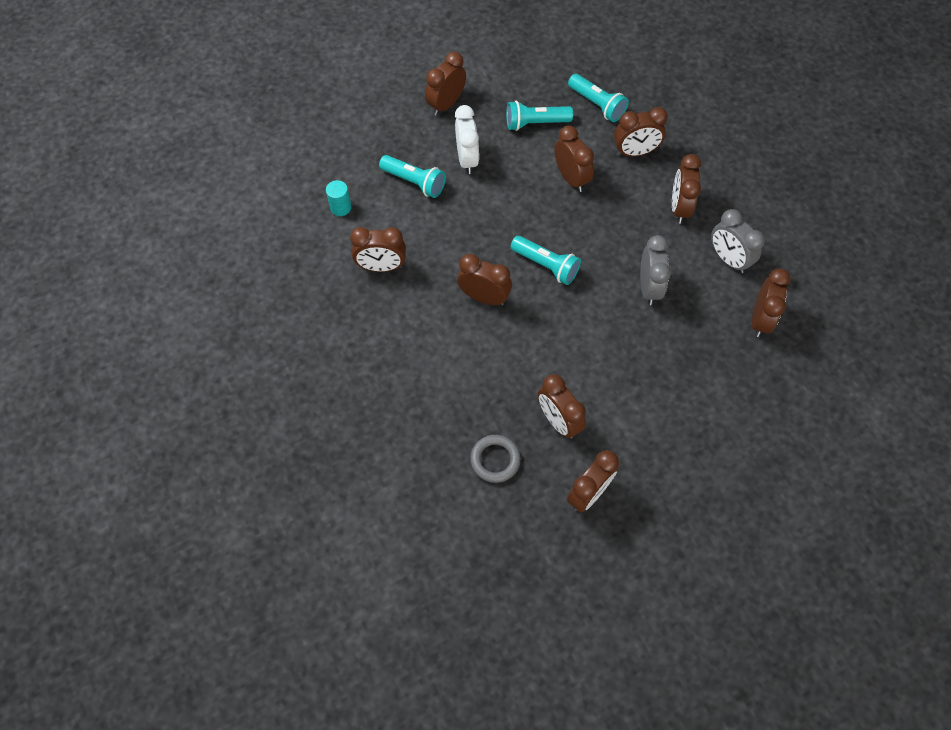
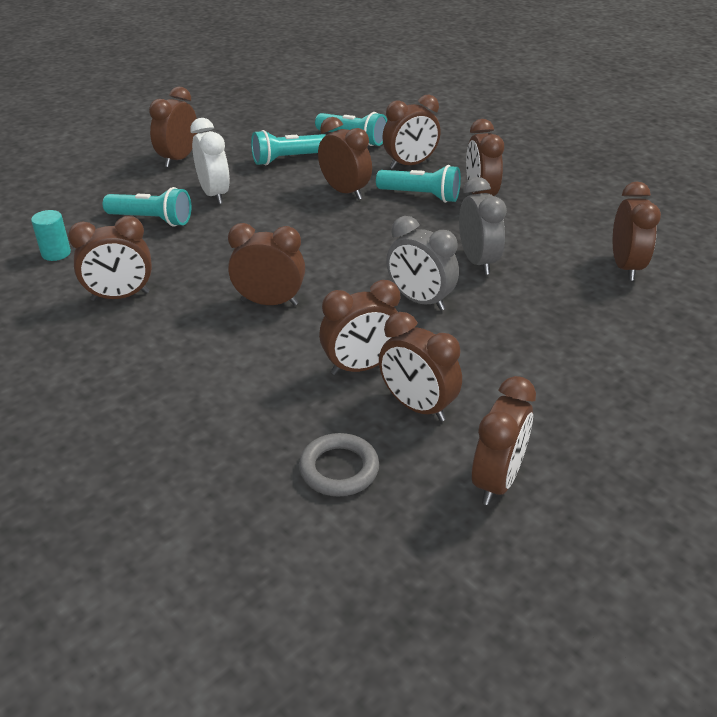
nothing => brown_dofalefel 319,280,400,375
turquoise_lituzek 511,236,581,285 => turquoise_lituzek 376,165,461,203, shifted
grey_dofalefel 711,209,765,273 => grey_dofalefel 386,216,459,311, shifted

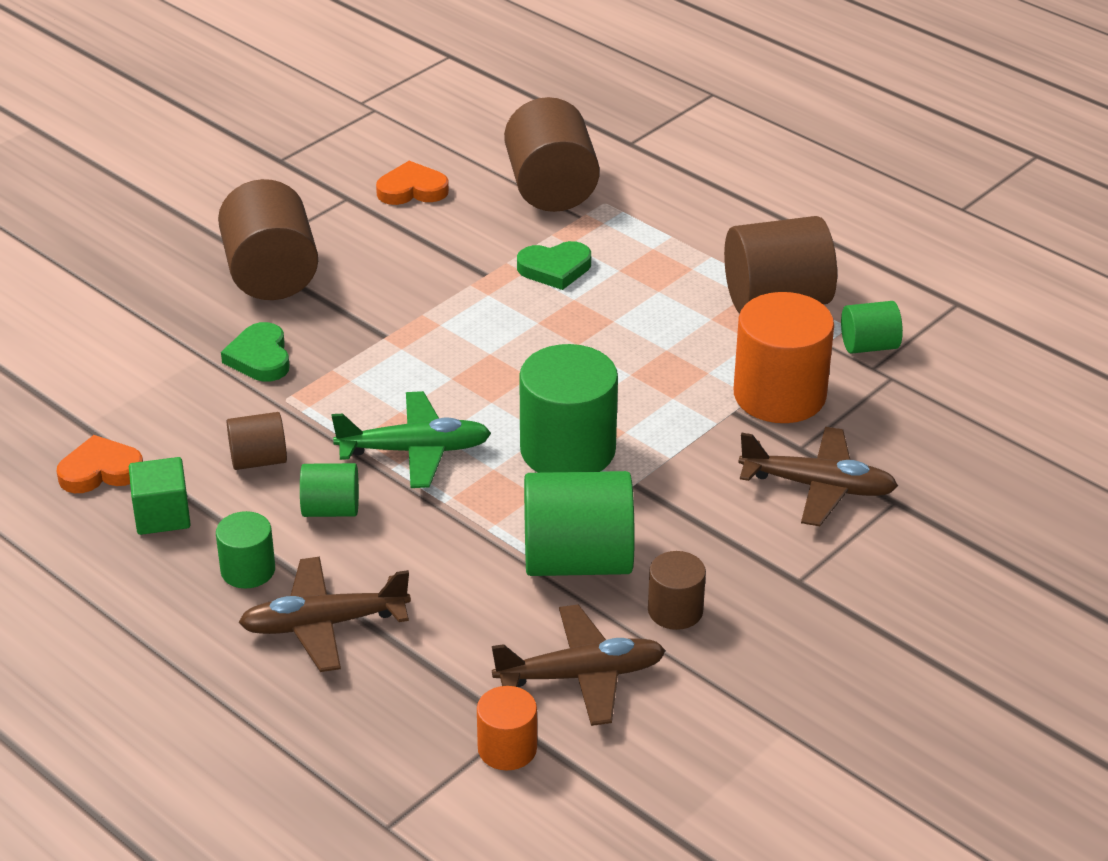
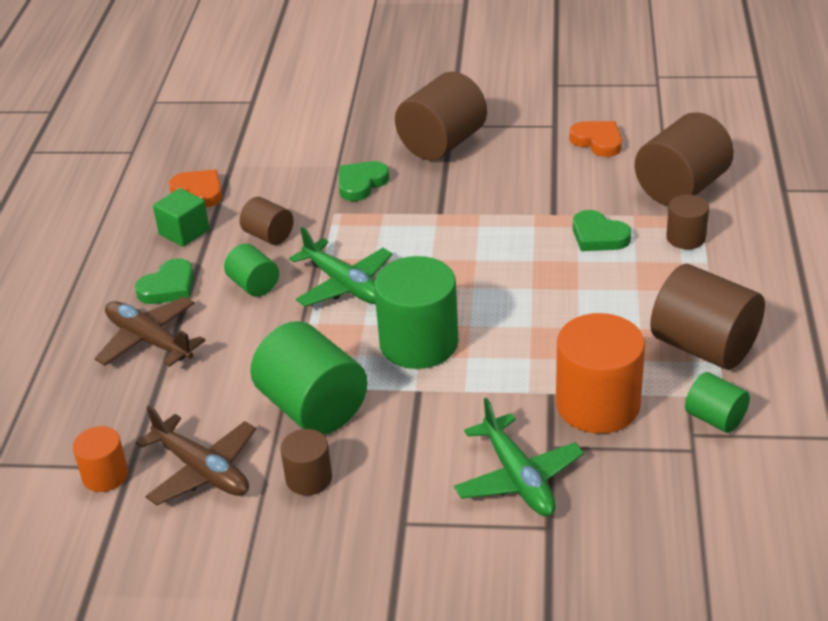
nothing => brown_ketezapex 666,195,709,249
green_ketezapex 216,511,275,589 => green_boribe 135,258,194,304
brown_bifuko 738,427,898,526 => green_bifuko 454,398,584,516

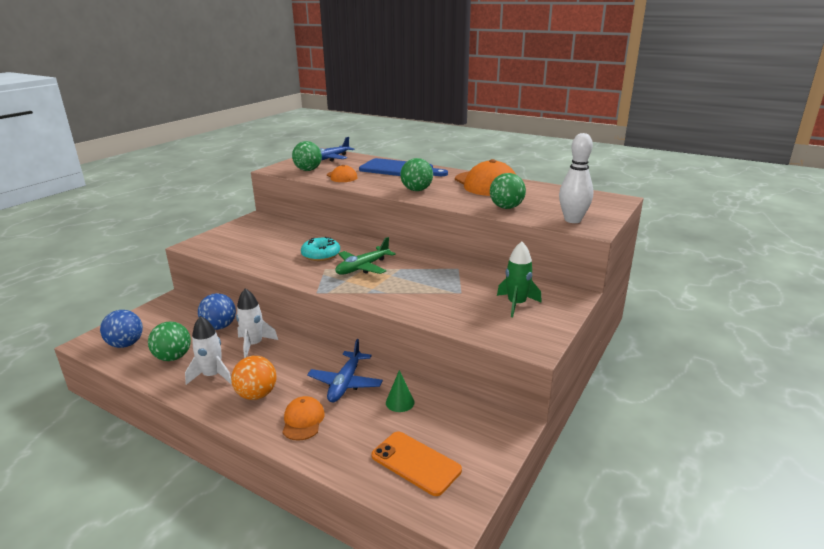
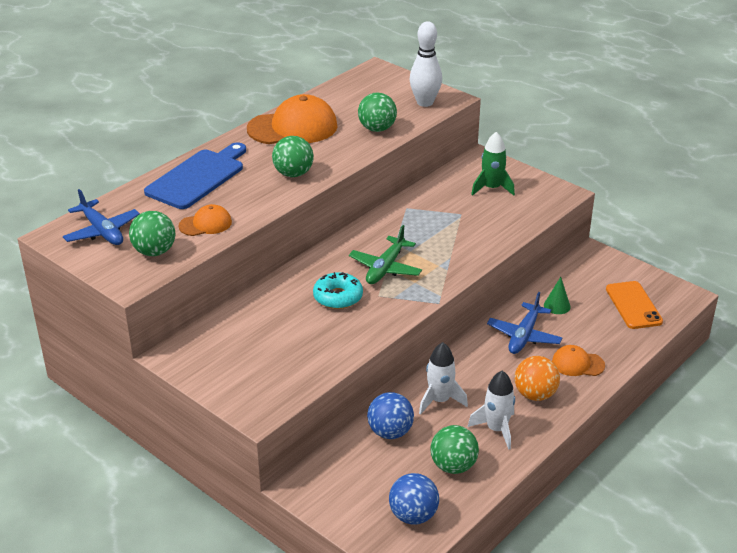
blue_bifuko 307,339,383,402 => blue_bifuko 487,292,562,354, 90 degrees clockwise
green_bifuko 335,237,396,275 => green_bifuko 349,225,422,284, 60 degrees clockwise
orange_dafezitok 372,431,462,496 => orange_dafezitok 606,281,663,329, 60 degrees counterclockwise

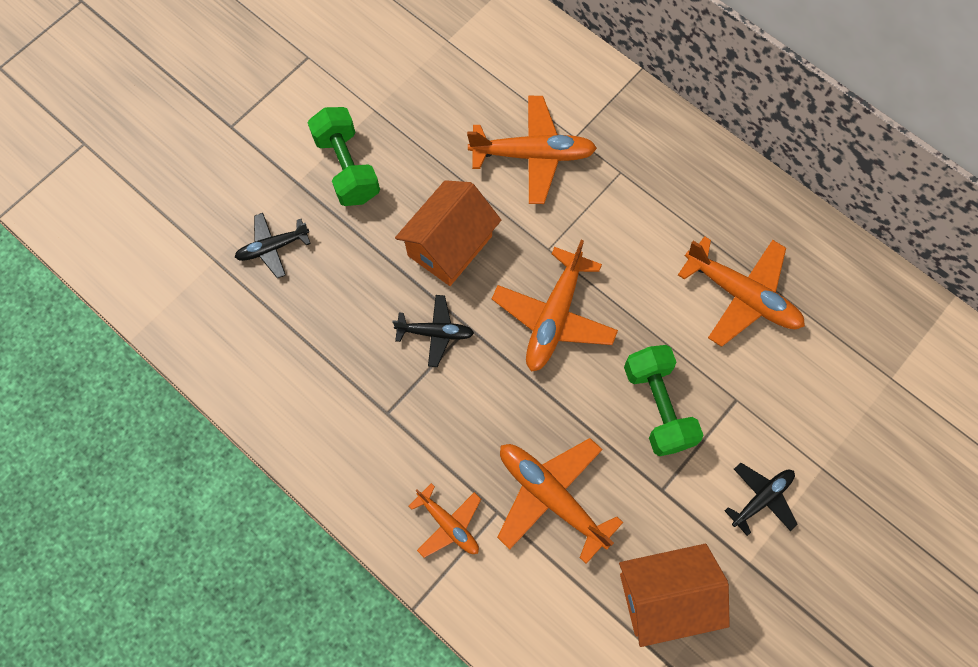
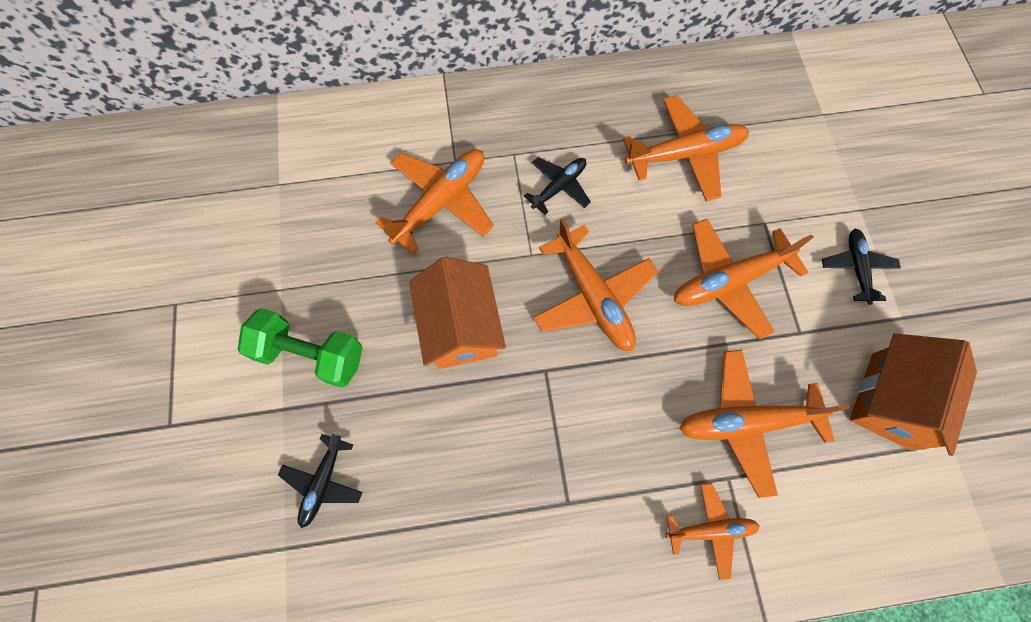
black_bifuko 392,295,474,367 => black_bifuko 524,157,591,215, shifted
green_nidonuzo 624,345,703,456 => orange_bifuko 674,219,814,339

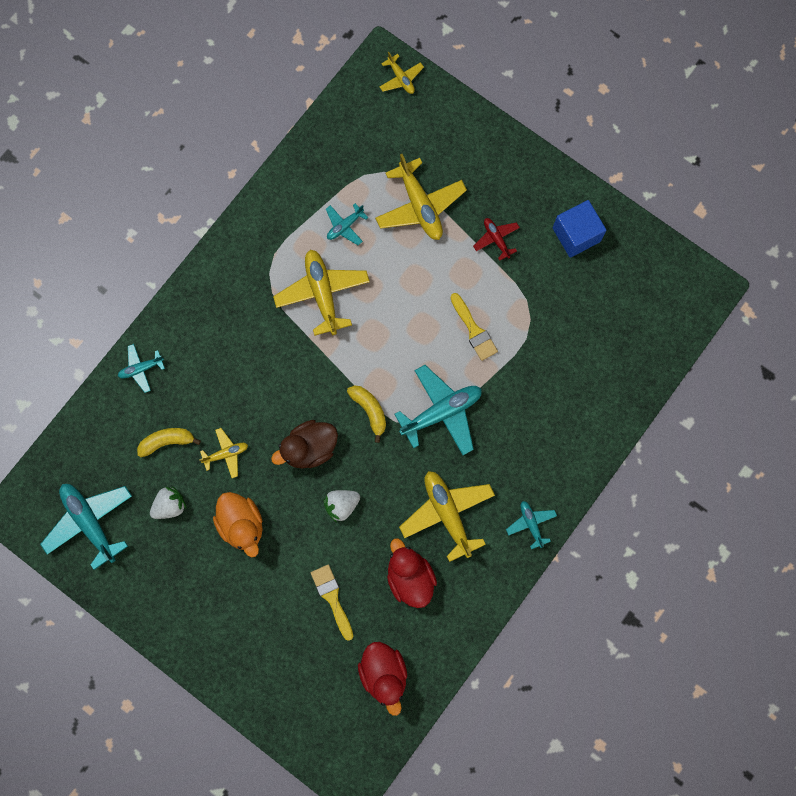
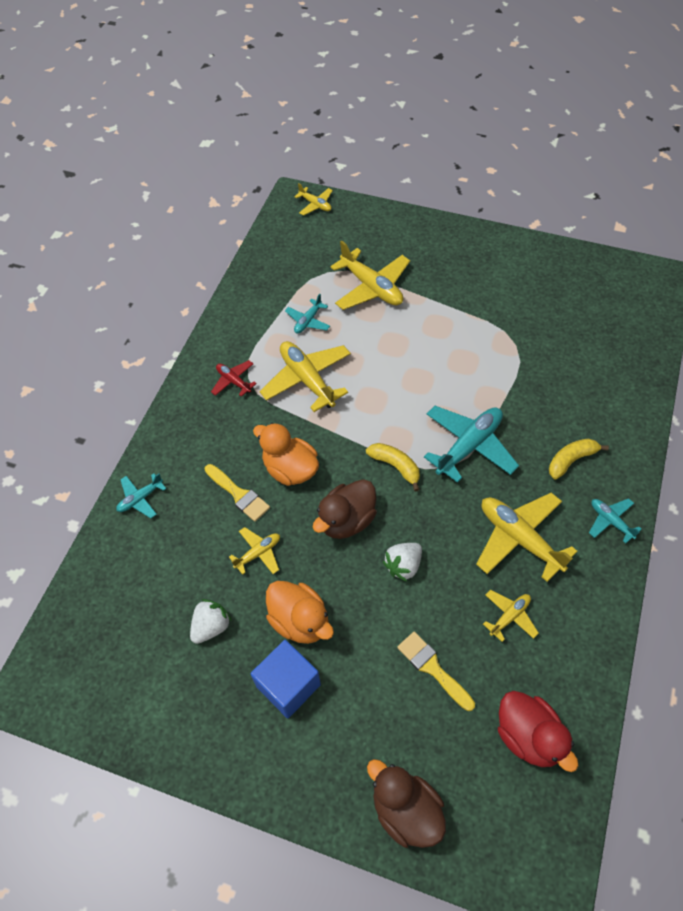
turquoise_bifuko 40,484,132,570 => nothing
nothing => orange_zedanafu 253,423,319,486
nothing => brown_zedanafu 367,759,446,848
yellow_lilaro 137,428,201,457 => yellow_lilaro 549,439,609,479, shifted
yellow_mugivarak 451,293,498,361 => yellow_mugivarak 204,464,270,522, shifted
red_bifuko 473,218,520,261 => red_bifuko 211,360,257,397, shifted
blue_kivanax 553,200,607,258 => blue_kivanax 250,640,321,718, shifted
red_zedanafu 387,538,437,608 => yellow_bifuko 483,590,539,642

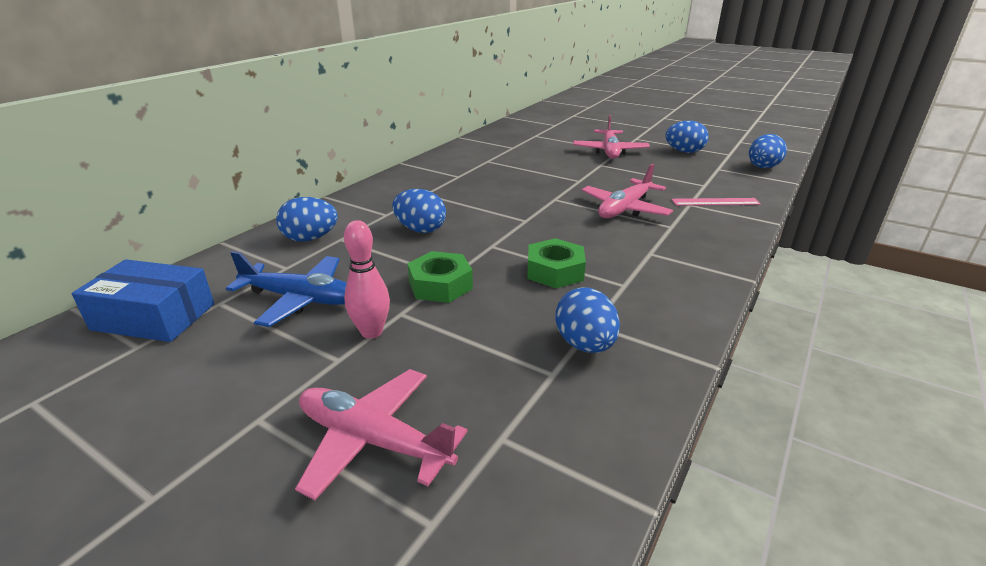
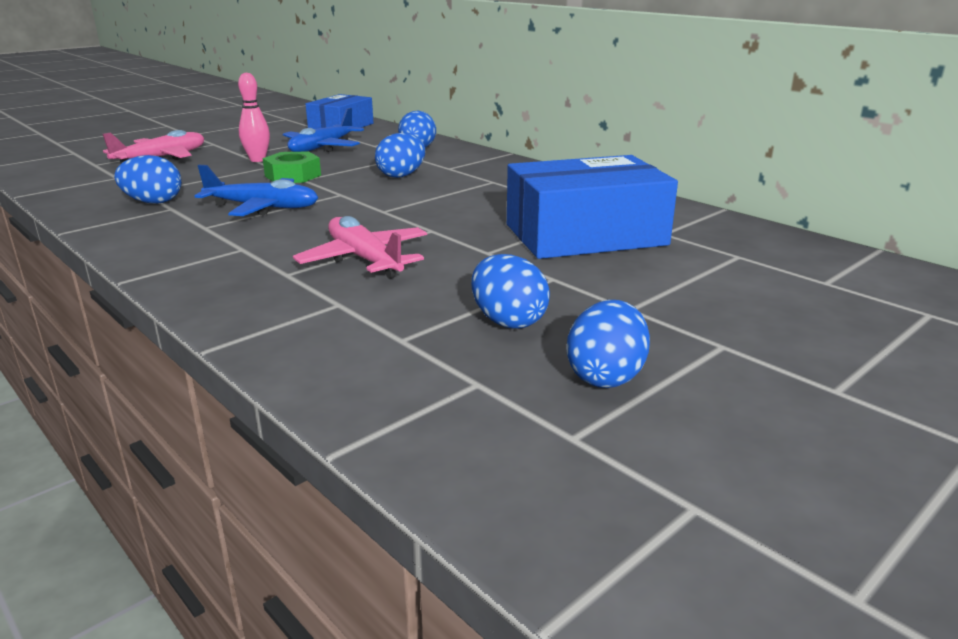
pink_bifuko 573,115,650,159 => nothing
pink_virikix 671,198,761,206 => nothing
nothing => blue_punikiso 507,155,678,259
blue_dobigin 749,134,787,168 => blue_dobigin 471,254,550,328, shifted
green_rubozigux 527,238,586,288 => blue_bifuko 195,165,318,216

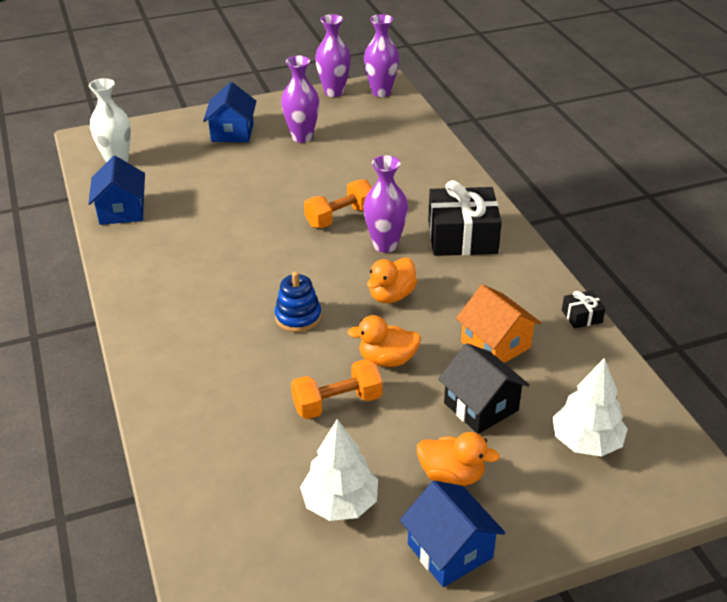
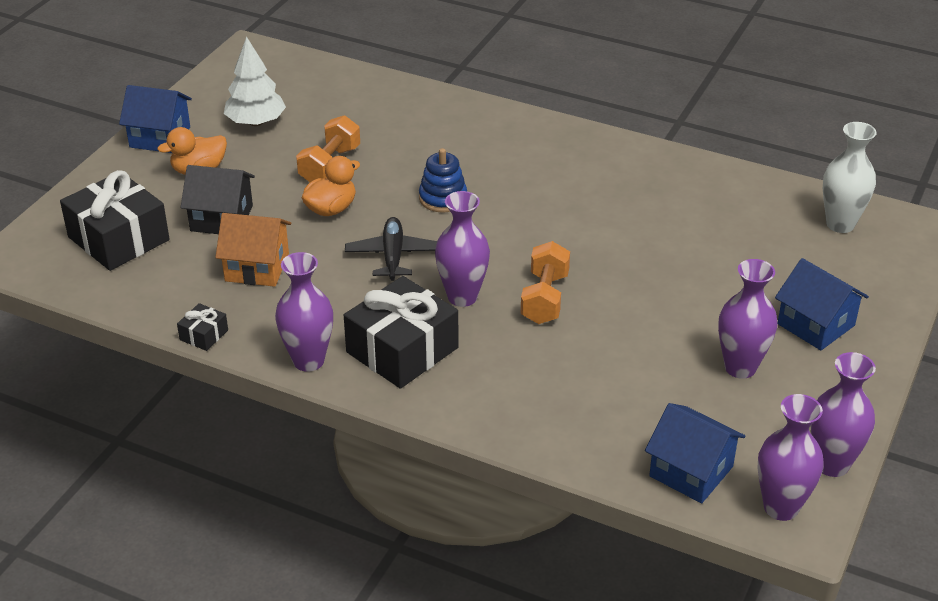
nothing => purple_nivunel 275,252,333,372
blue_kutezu 88,156,145,225 => blue_kutezu 645,403,745,503, shifted
orange_zedanafu 367,258,417,303 => black_bifuko 345,217,437,281
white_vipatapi 553,358,628,457 => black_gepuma 60,170,170,271

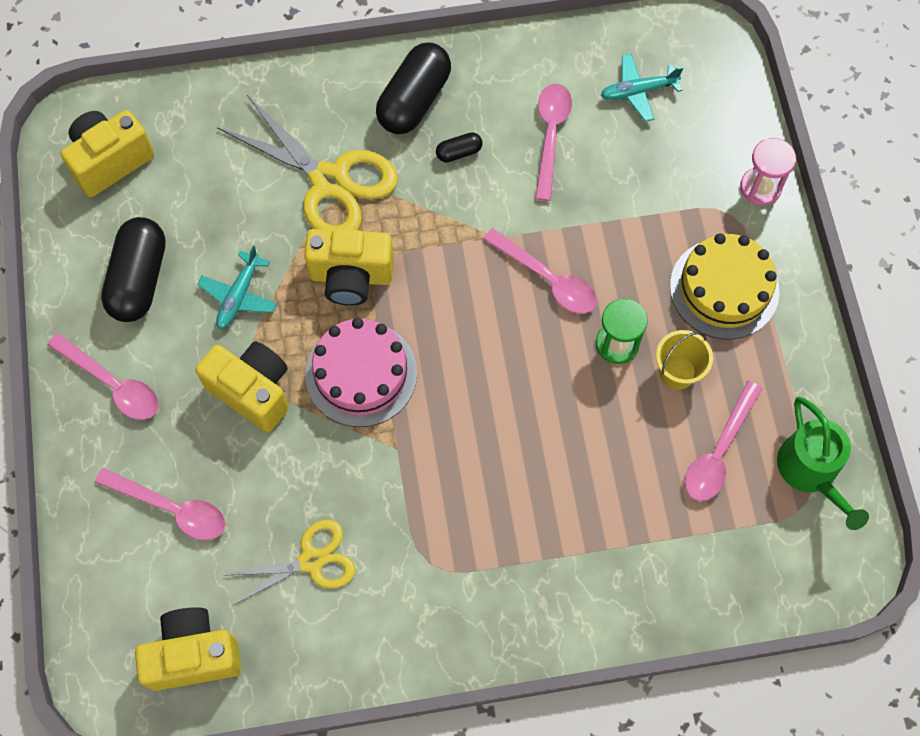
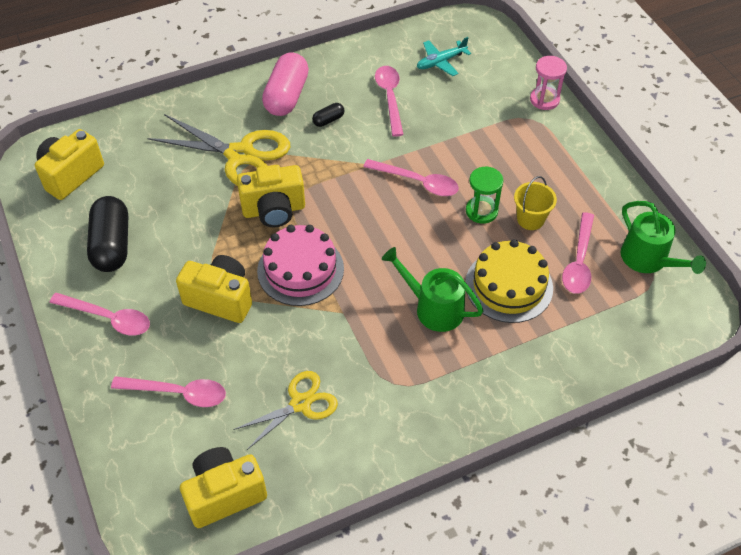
turquoise_bifuko 197,245,277,329 => nothing
nothing => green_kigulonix 382,247,483,332
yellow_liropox 670,233,780,340 => yellow_liropox 465,239,553,323, shifted
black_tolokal 376,43,451,134 => pink_tolokal 262,52,309,116

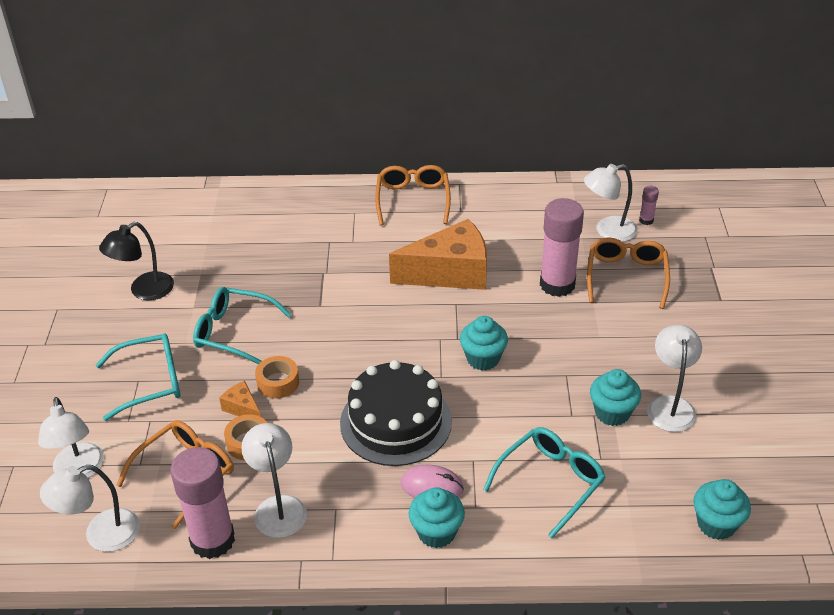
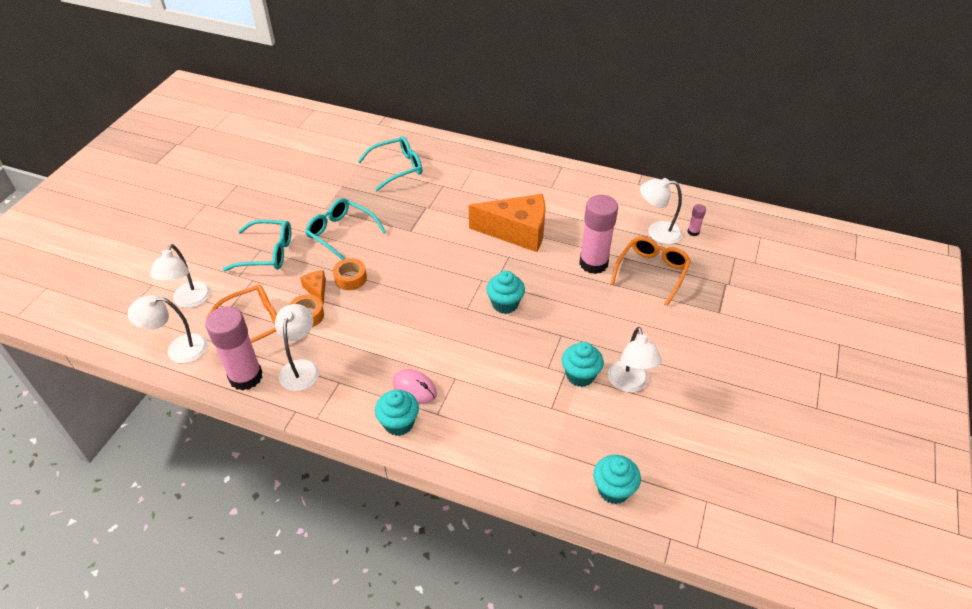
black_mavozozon 99,222,174,300 => nothing
black_liropox 340,360,452,466 => nothing
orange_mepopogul 375,165,451,226 => nothing
turquoise_mepopogul 483,427,606,538 => turquoise_mepopogul 358,136,422,191, shifted
white_mavozozon 647,325,702,432 => white_mavozozon 608,327,662,392, 150 degrees clockwise

